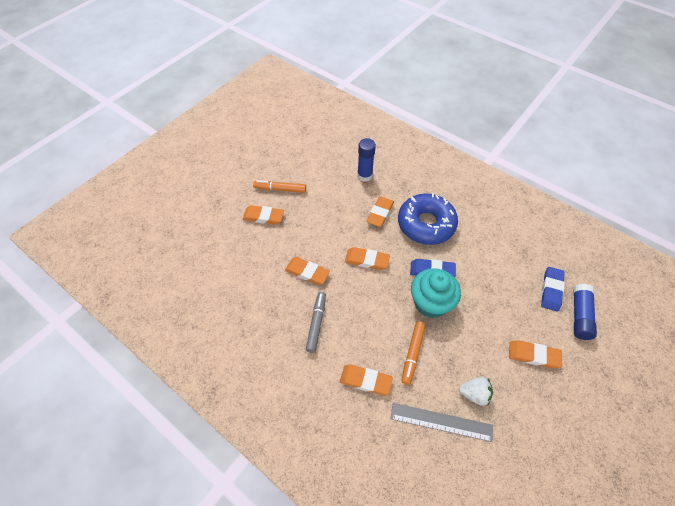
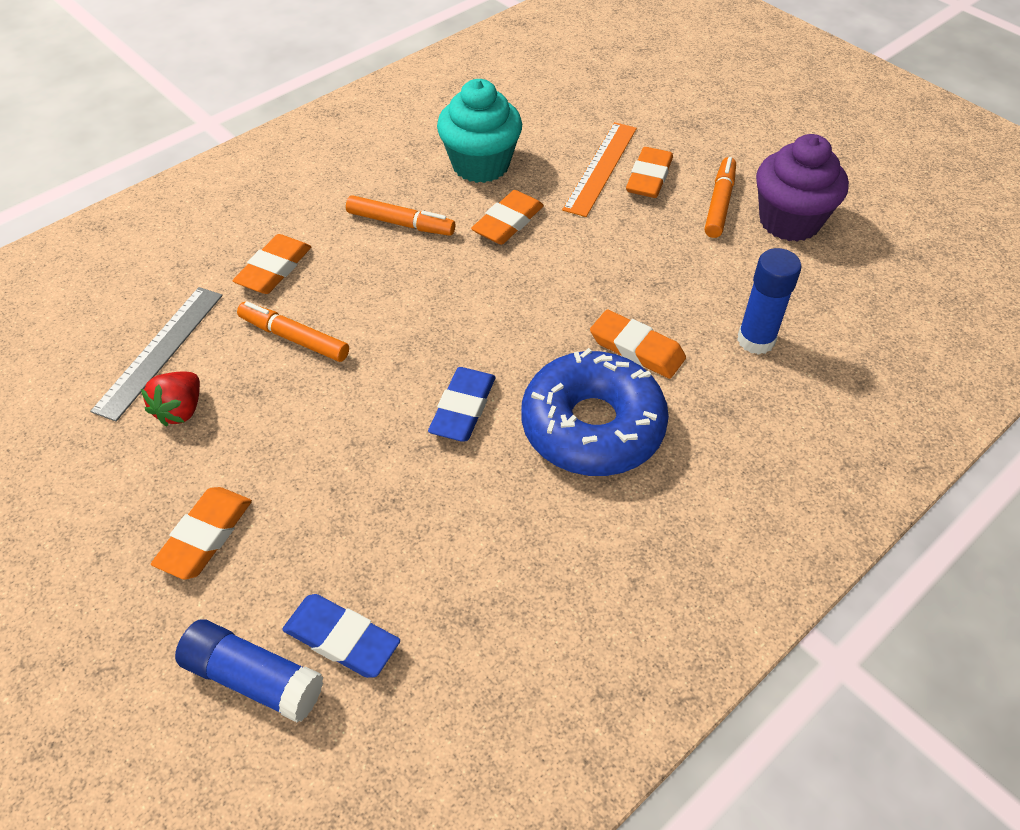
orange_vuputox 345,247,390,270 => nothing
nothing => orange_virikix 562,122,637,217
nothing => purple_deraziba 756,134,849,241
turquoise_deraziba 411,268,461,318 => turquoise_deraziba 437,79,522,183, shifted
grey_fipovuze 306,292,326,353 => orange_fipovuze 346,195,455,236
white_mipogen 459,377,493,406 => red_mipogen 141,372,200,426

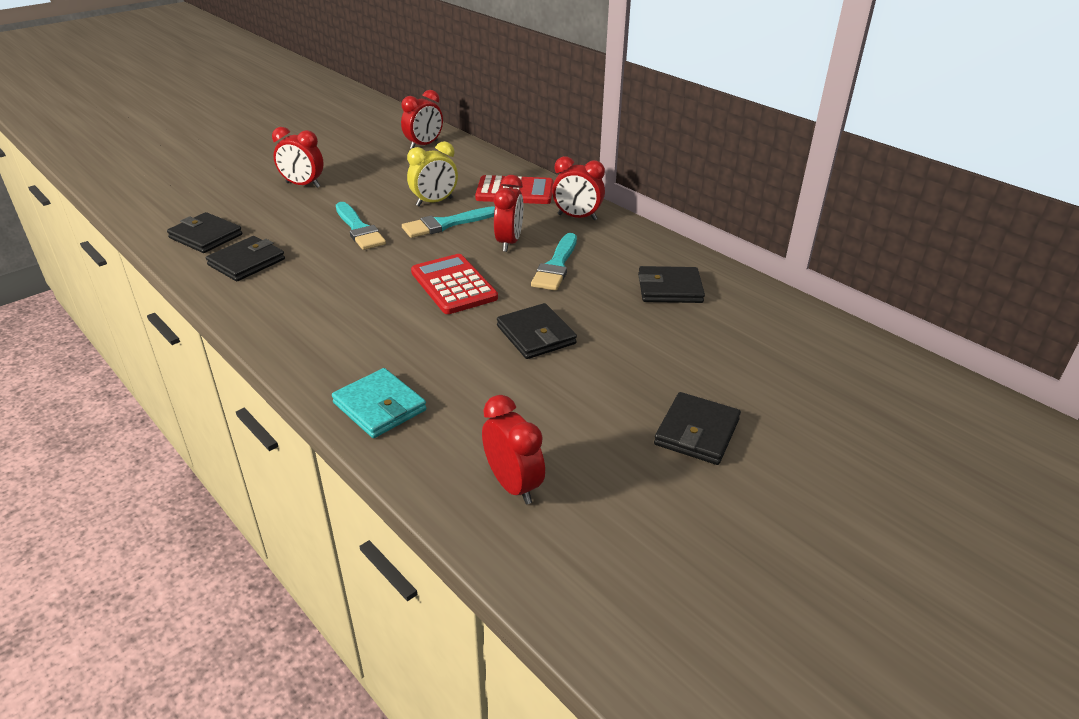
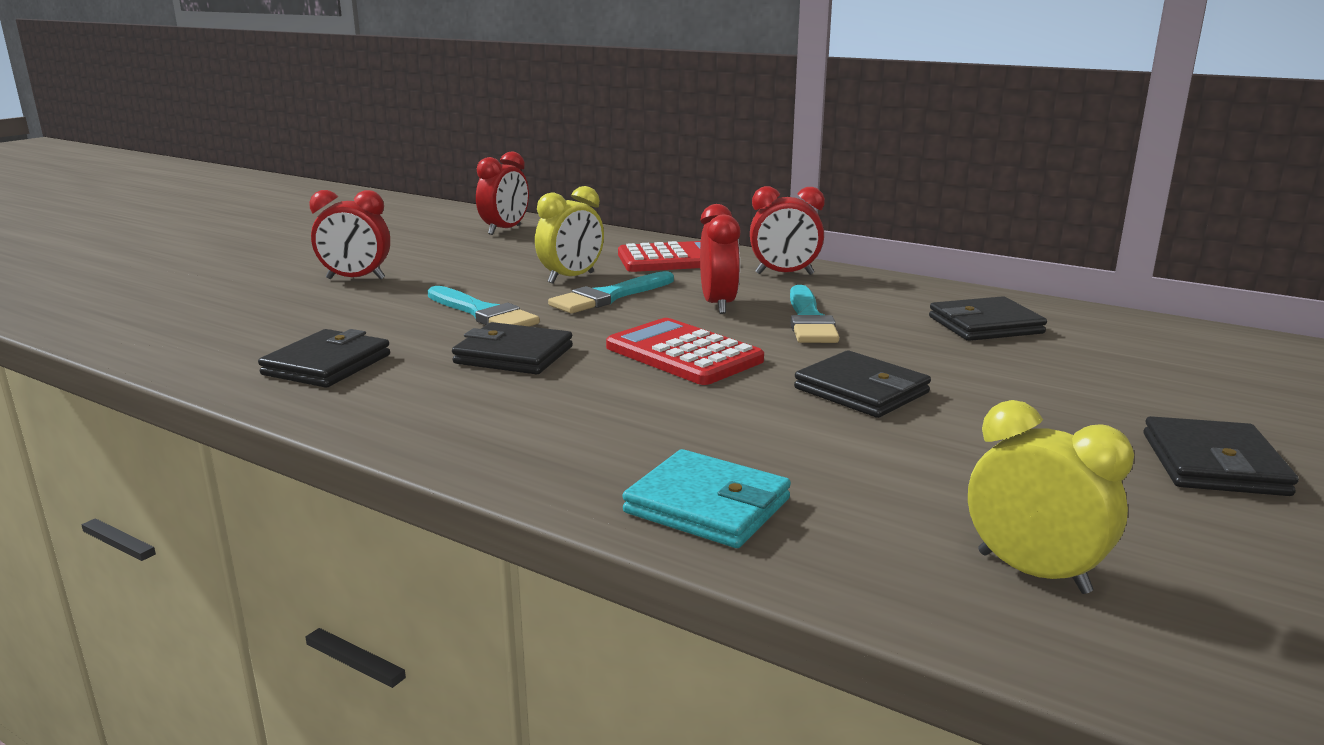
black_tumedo 167,212,242,253 => black_tumedo 452,322,573,374, shifted
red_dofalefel 482,395,545,504 => yellow_dofalefel 968,400,1134,594

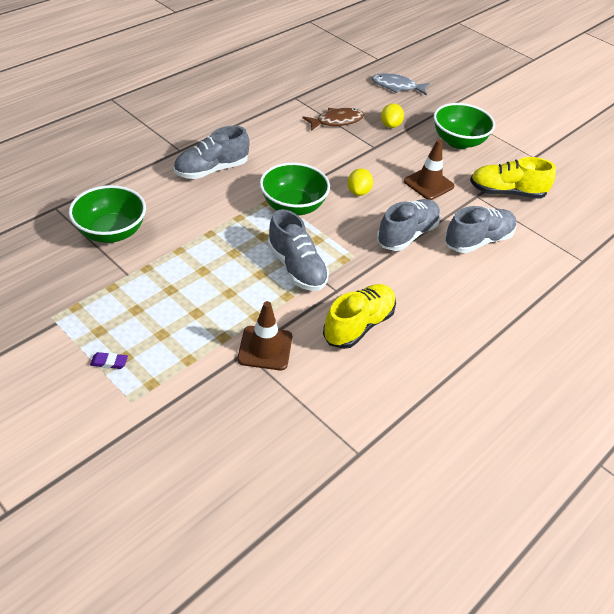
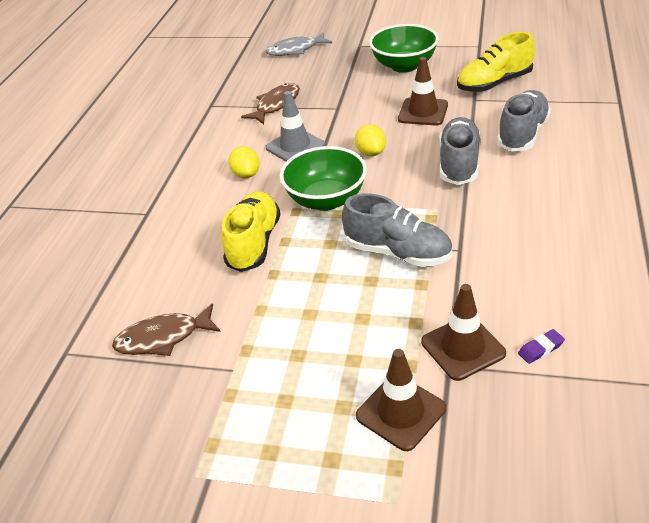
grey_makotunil 174,126,249,179 => nothing
nothing => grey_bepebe 265,91,325,161
nothing => brown_bepebe 356,349,446,451
purple_vuputox 90,352,128,369 => purple_vuputox 518,329,565,364, shifted
yellow_makotunil 323,284,396,349 => yellow_makotunil 221,191,280,272, shifted
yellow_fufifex 381,103,404,128 => yellow_fufifex 228,146,260,179, shifted
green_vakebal 69,185,146,243 => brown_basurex 112,303,221,356

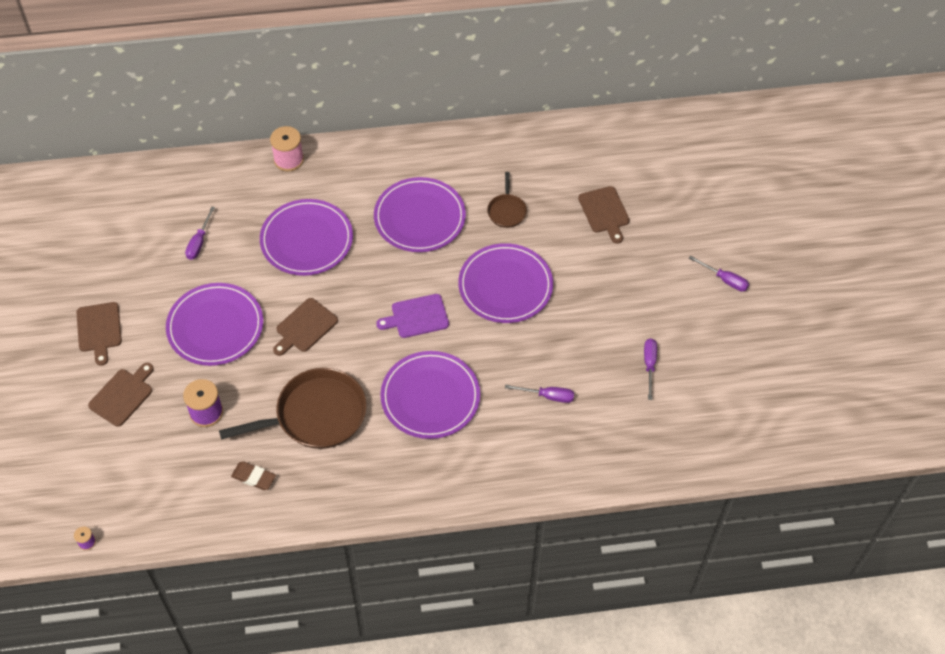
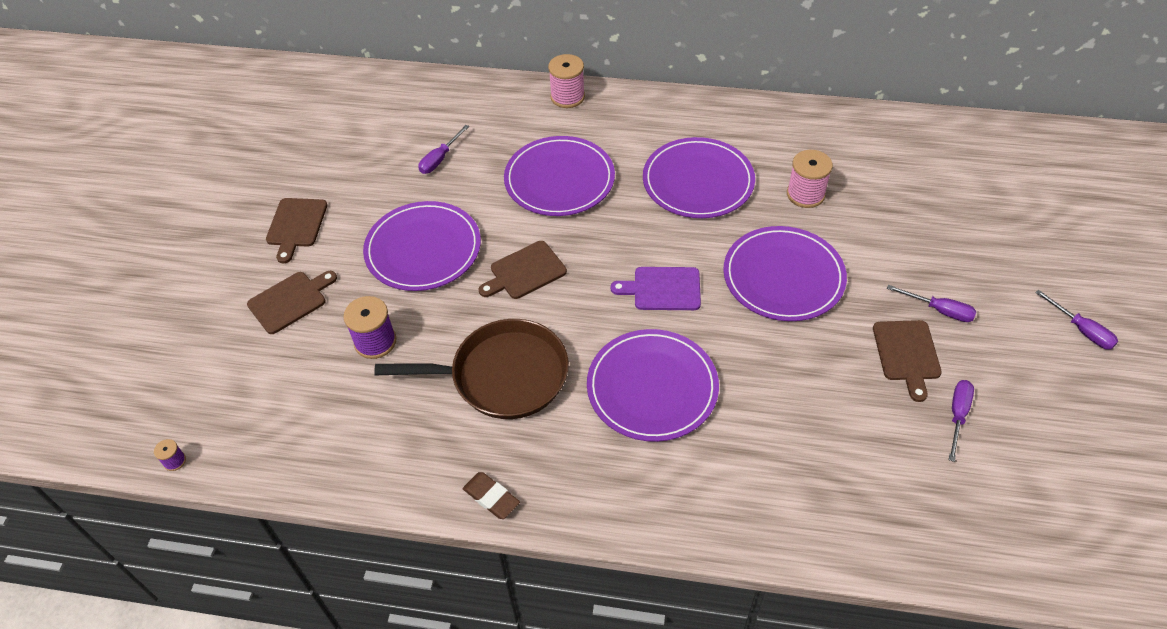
brown_vuputox 231,461,276,490 => brown_vuputox 463,472,520,519, shifted
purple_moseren 505,384,574,403 => purple_moseren 887,285,976,322, shifted
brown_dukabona 578,186,630,243 => brown_dukabona 873,320,942,402, shifted
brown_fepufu 487,172,527,228 => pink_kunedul 787,150,833,208

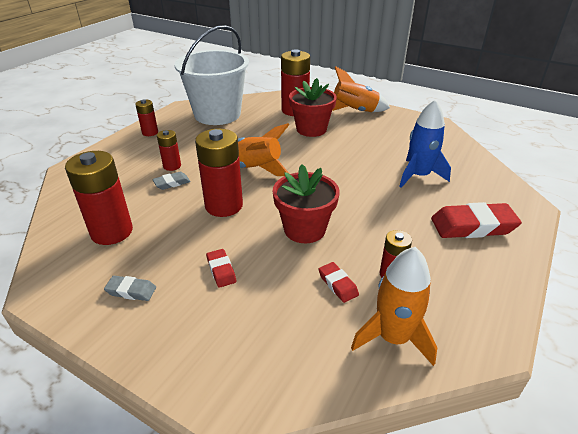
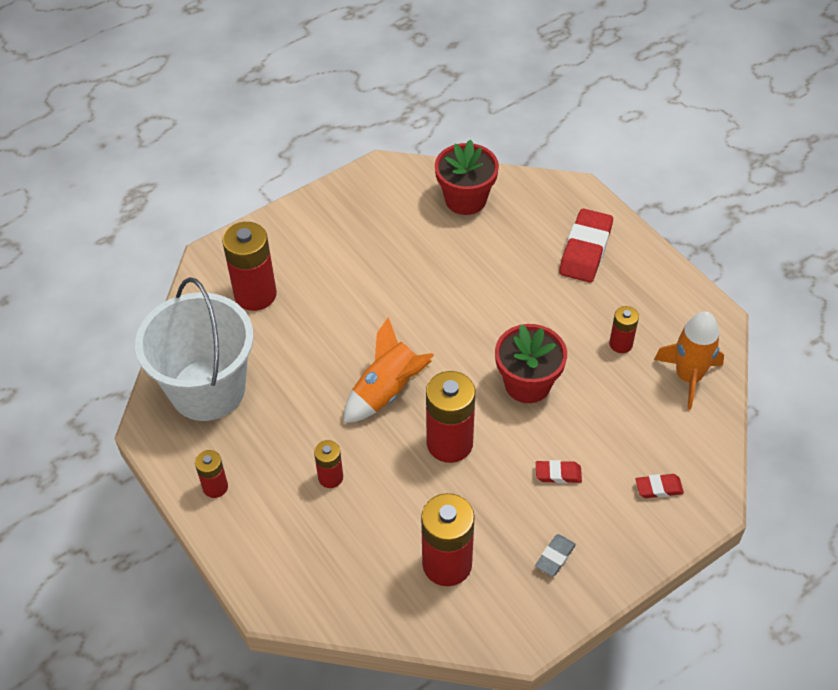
grey_vuputox 152,172,191,190 => nothing
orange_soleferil 332,66,390,112 => nothing
blue_soleferil 399,99,451,188 => nothing
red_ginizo 289,78,337,137 => red_ginizo 435,140,499,215, shifted
red_vuputox 318,262,359,303 => red_vuputox 635,474,684,498, shifted

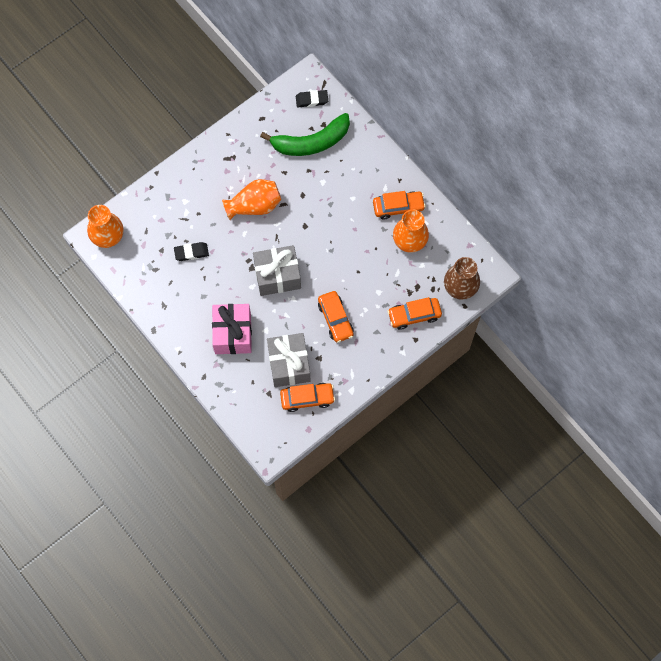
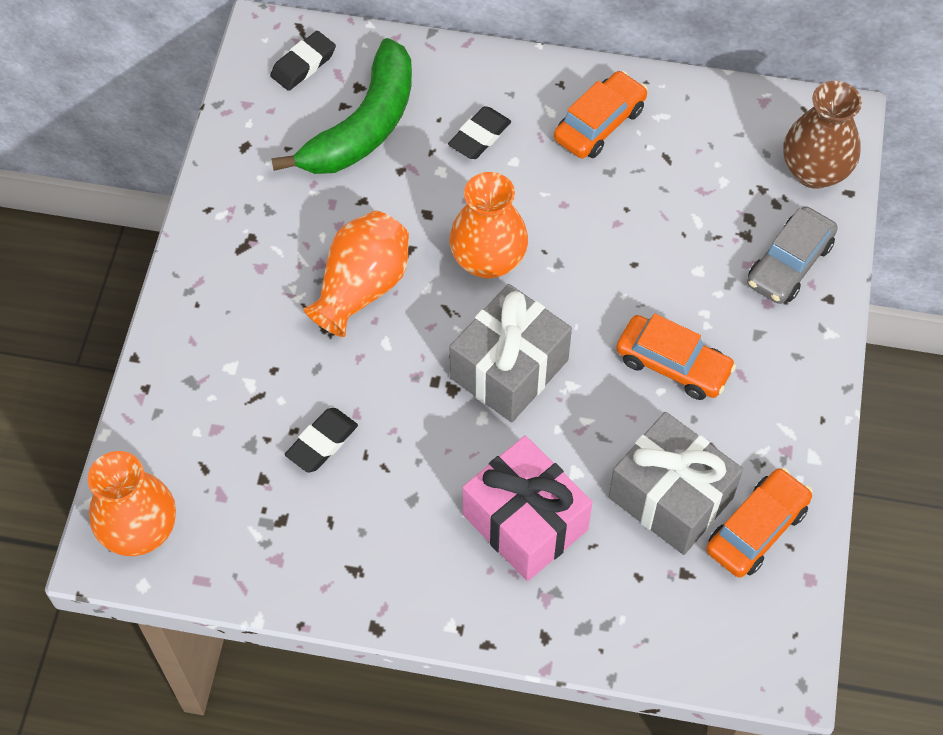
nothing => black_vuputox 448,106,511,159
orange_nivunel 393,209,429,253 => orange_nivunel 450,172,528,278, shifted
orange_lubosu 388,297,442,330 => grey_lubosu 747,206,838,304

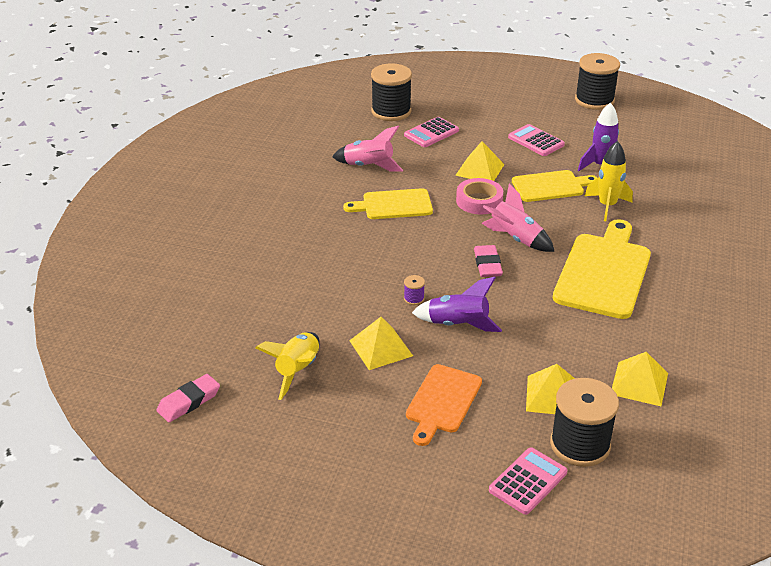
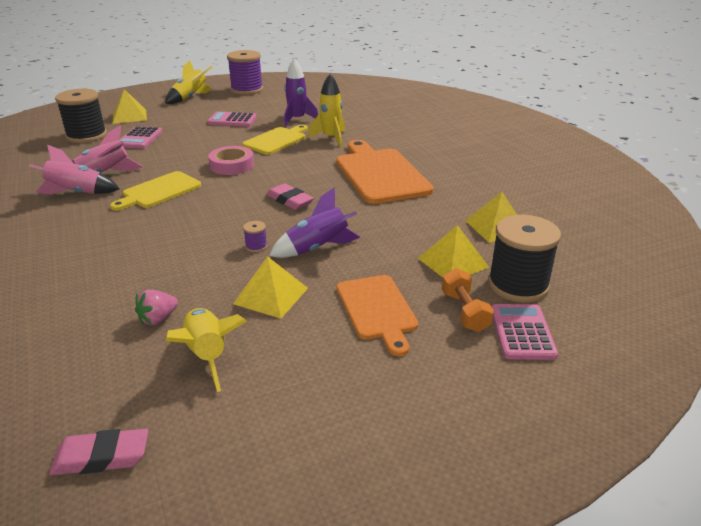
nothing => pink_mipogen 135,290,178,325
nothing => yellow_soleferil 165,60,212,104
nothing => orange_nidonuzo 442,268,494,332
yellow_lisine 455,141,505,181 => yellow_lisine 113,89,147,124, shifted
pink_soleferil 481,184,555,252 => pink_soleferil 29,145,120,195, shifted
yellow_dukabona 553,219,651,319 => orange_dukabona 337,140,434,204
black_kunedul 575,53,620,110 => purple_kunedul 227,50,263,95
pink_vuputox 156,374,220,422 => pink_vuputox 49,429,148,475, 75 degrees clockwise

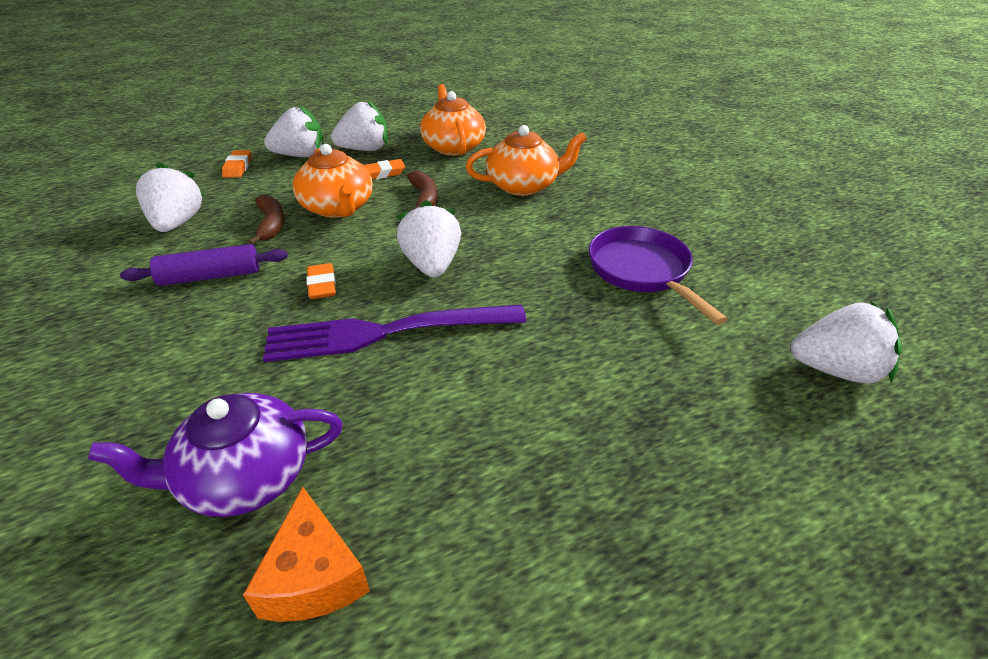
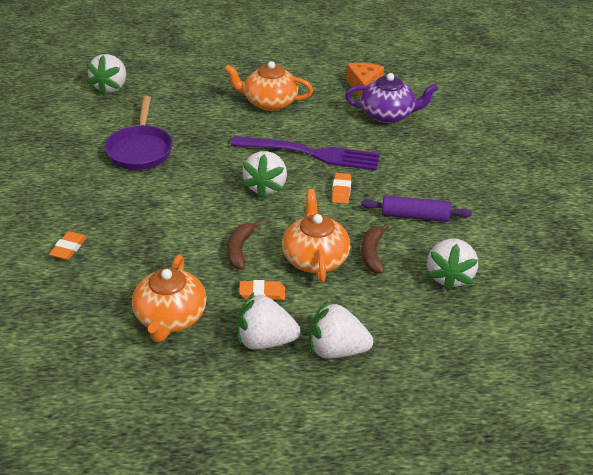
orange_vuputox 222,150,251,178 => orange_vuputox 49,231,87,260, shifted
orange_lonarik 466,125,587,196 => orange_lonarik 224,61,313,111, shifted
white_mipogen 791,302,902,383 => white_mipogen 87,54,126,95, 105 degrees counterclockwise

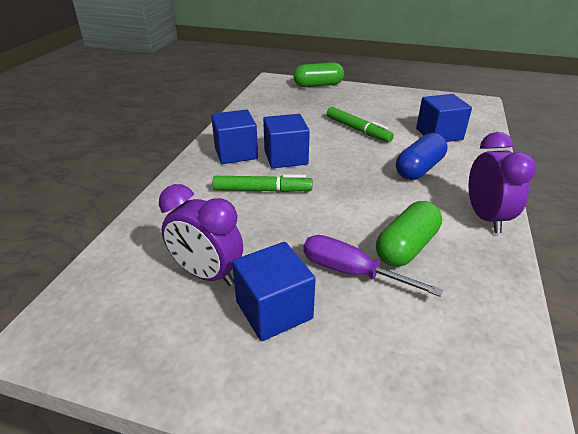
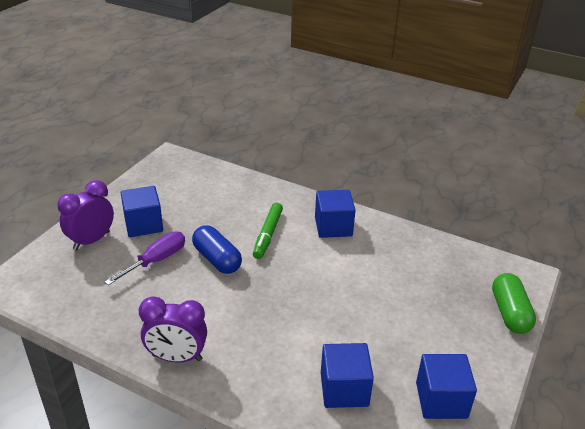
green_fipovuze 327,107,394,142 => nothing
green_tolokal 376,201,442,267 => nothing
purple_dofalefel 159,184,243,286 => purple_dofalefel 57,180,114,250, shifted
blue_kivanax 263,114,310,168 => blue_kivanax 416,354,477,419, shifted
blue_tolokal 396,133,448,180 => blue_tolokal 192,225,242,274, shifted

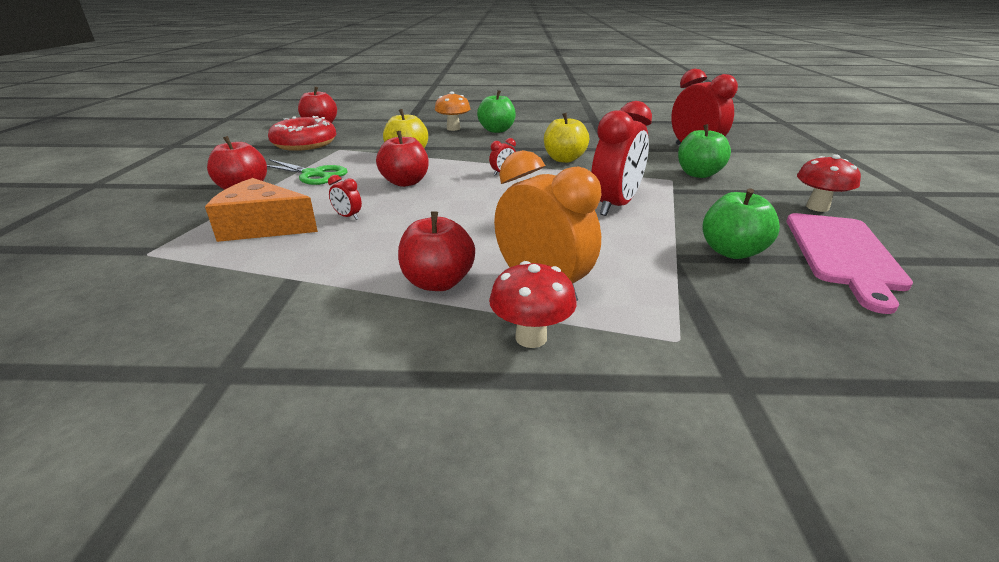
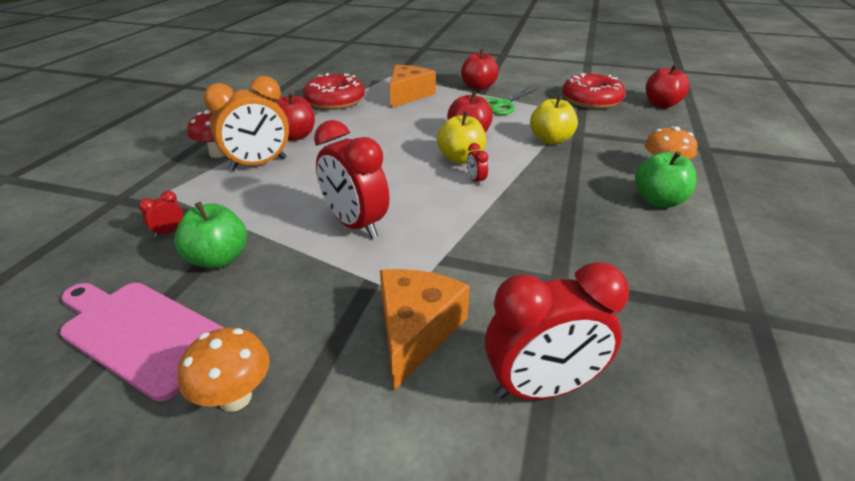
nothing => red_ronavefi 303,73,365,110
red_dofalefel 328,175,362,220 => red_dofalefel 138,191,183,237, shifted
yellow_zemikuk 544,113,589,163 => yellow_zemikuk 437,111,486,164, shifted
green_zemikuk 678,124,731,178 => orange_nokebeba 380,269,470,390
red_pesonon 797,154,861,212 => orange_pesonon 178,328,270,412

